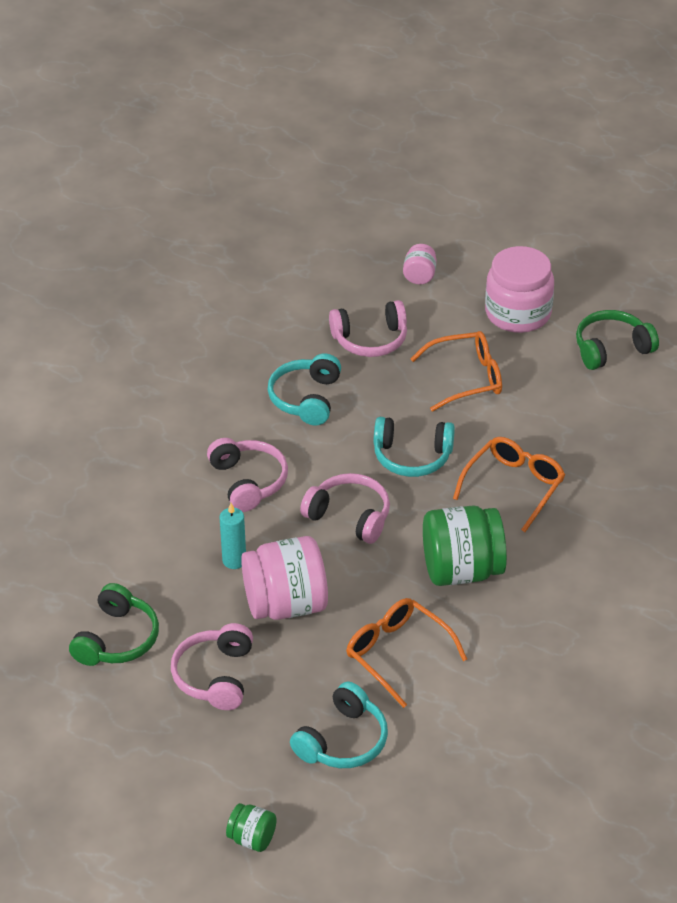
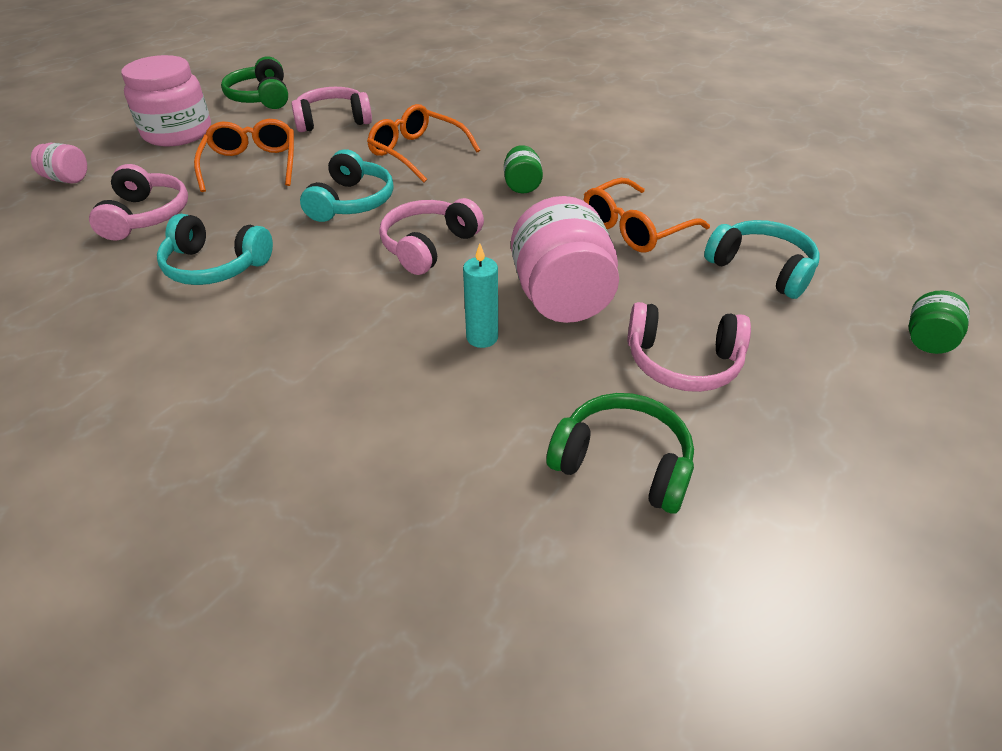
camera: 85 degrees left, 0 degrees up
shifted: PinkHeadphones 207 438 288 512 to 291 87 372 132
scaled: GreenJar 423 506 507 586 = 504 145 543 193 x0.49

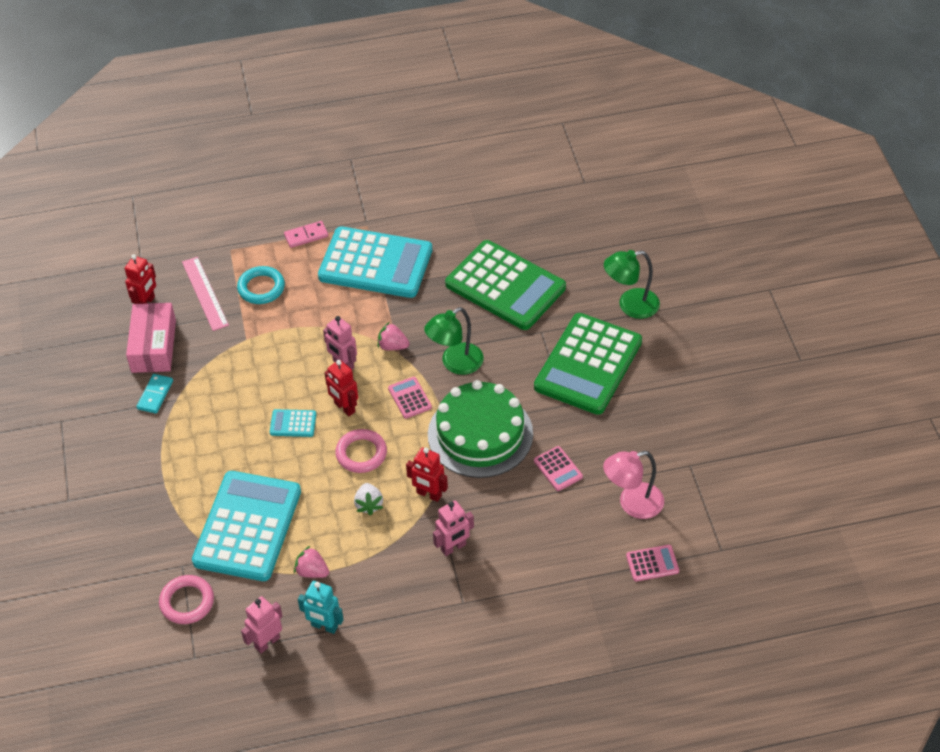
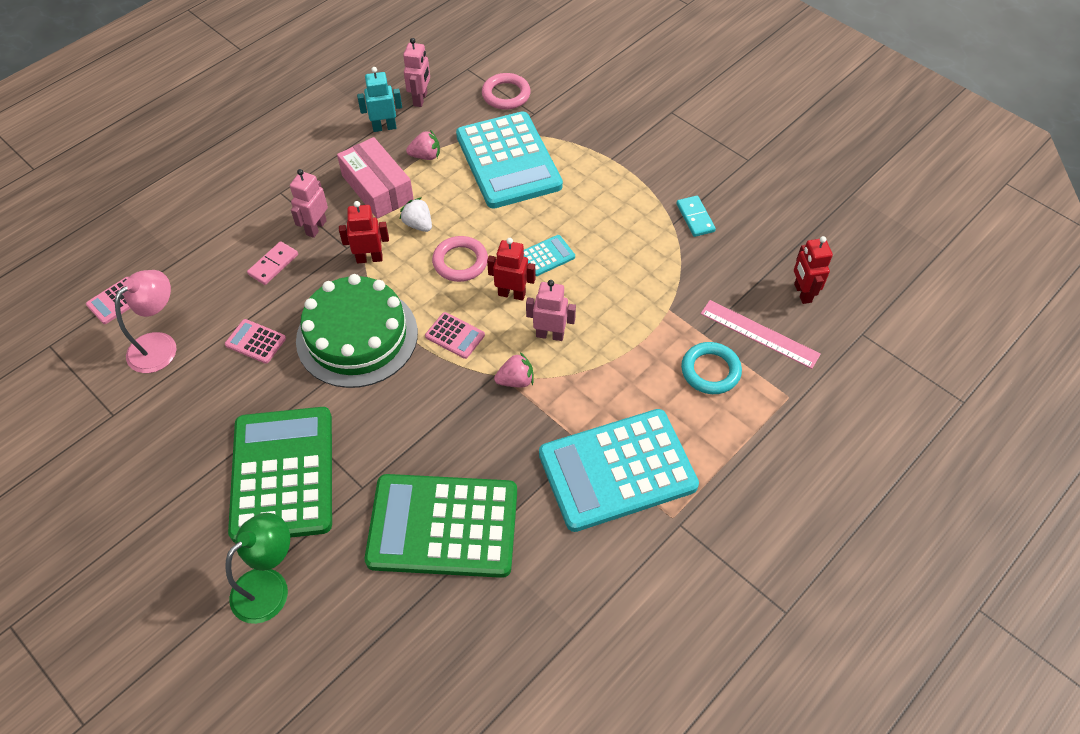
camera: 145 degrees right, 5 degrees up
gone: GreenLamp 424 307 484 375
shifted: PinkBox 126 303 176 373 to 337 137 414 219; PinkDomino 284 221 328 248 to 247 241 298 285

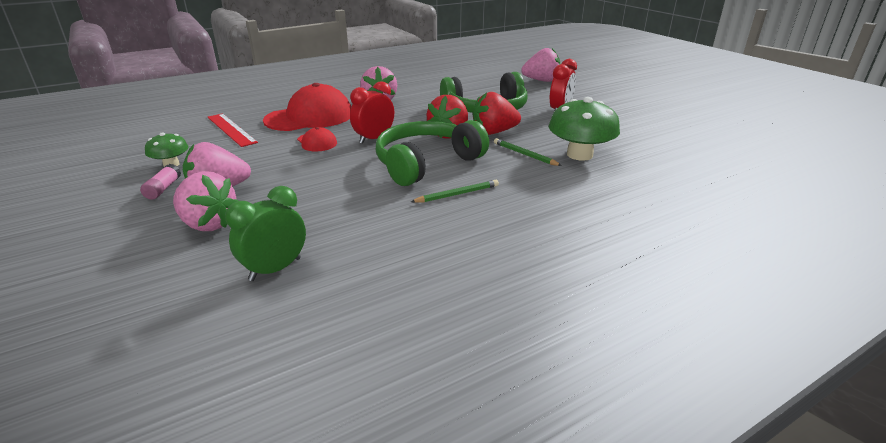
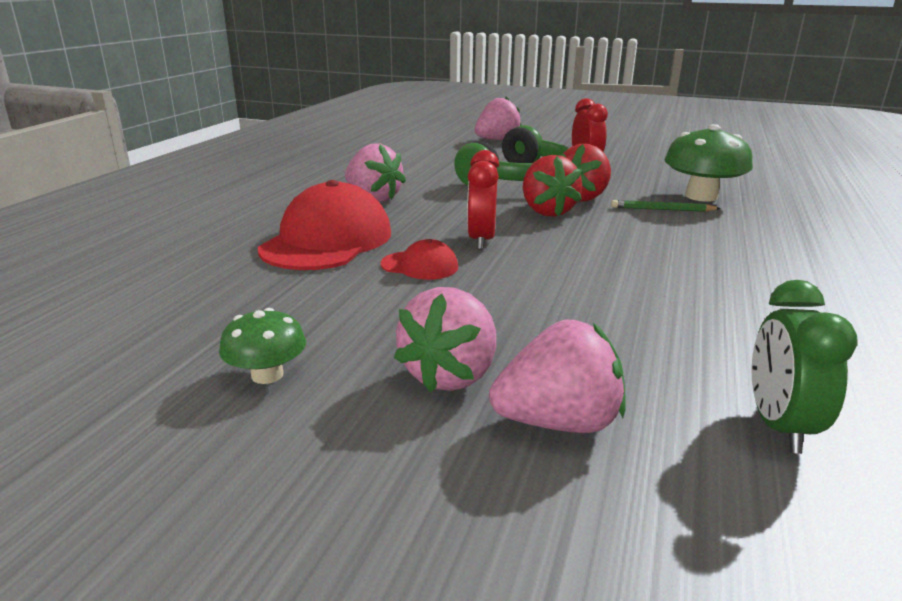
camera: 40 degrees left, 5 degrees down
gone: PinkGlueStick 140 164 181 200; RedRuler 208 113 258 147; GreenHeadphones 375 120 489 186; GreenPencil 411 180 499 203

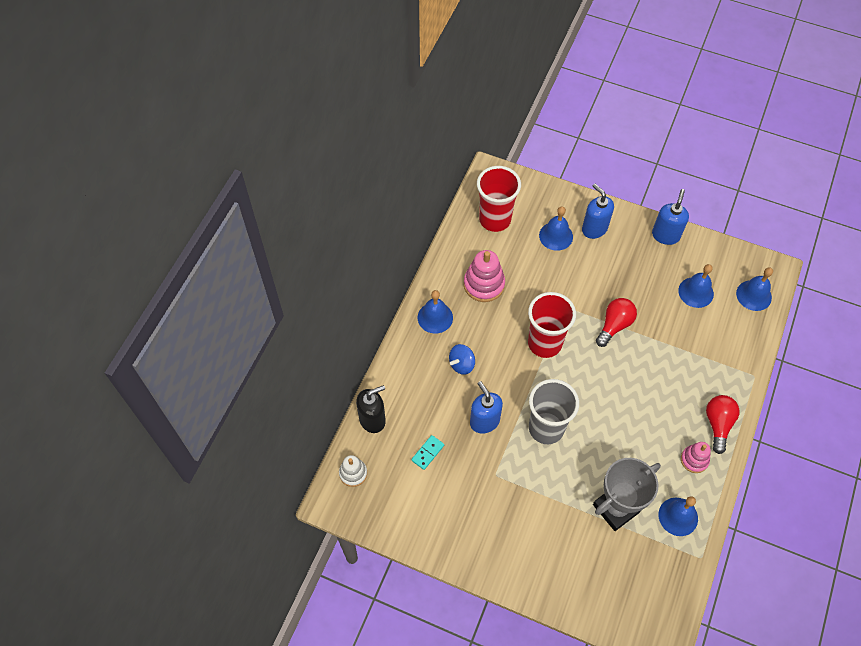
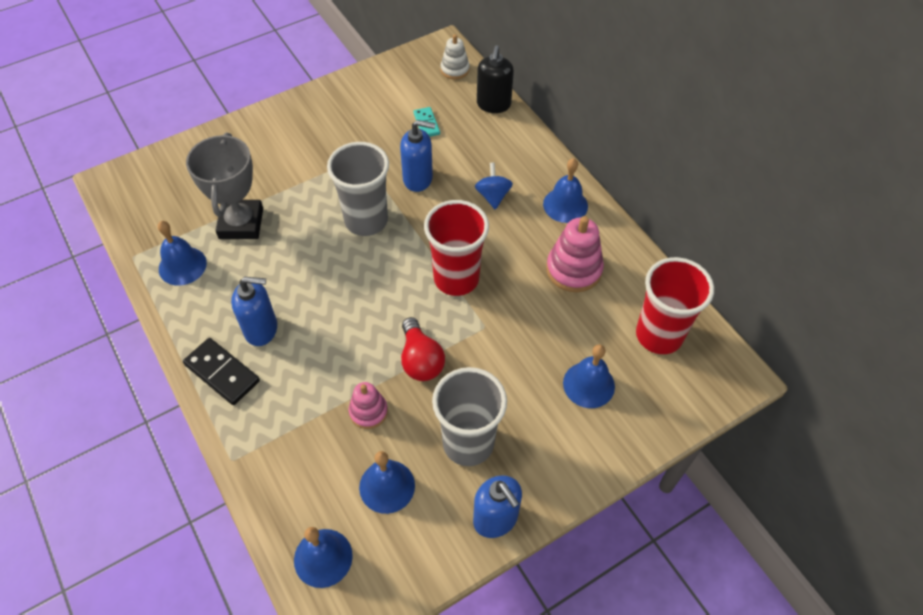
camera: 125 degrees right, 5 degrees down
new: GreyCup 432 367 507 466
shifted: BlueSoapDispenser 582 184 614 239 to 231 277 277 346; PinkStackingToy 681 442 711 473 to 349 382 388 429
swapped: RedLightBulb 706 395 740 454 to BlackDomino 183 338 260 405

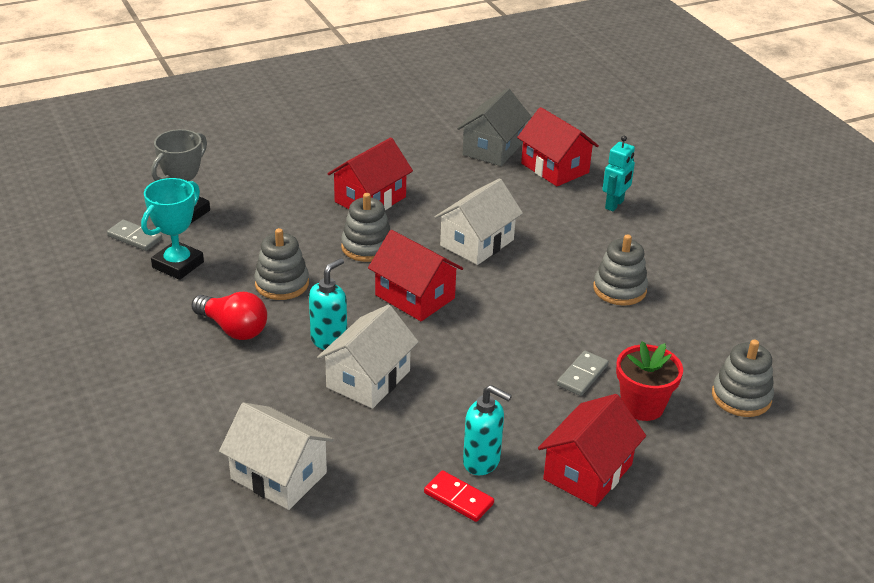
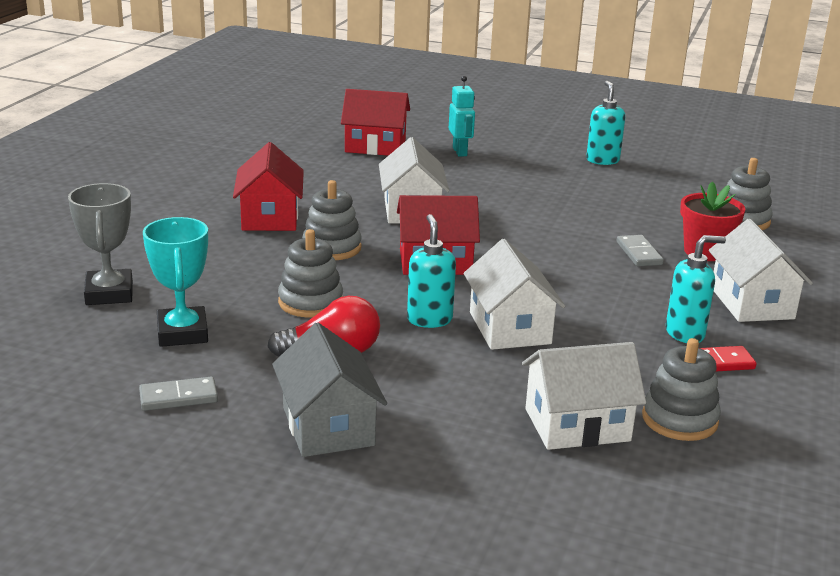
camera: 45 degrees left, 10 degrees down
new: TurquoiseSoapDispenser 586 81 625 165
shifted: GreyDomino 107 220 162 251 to 139 377 218 411; GreyHouse 457 88 531 166 to 272 323 387 457; GreyStackingToy 593 234 648 306 to 642 338 721 441
repainted: RedHouse 538 394 646 507 to WhiteHouse 709 219 813 322

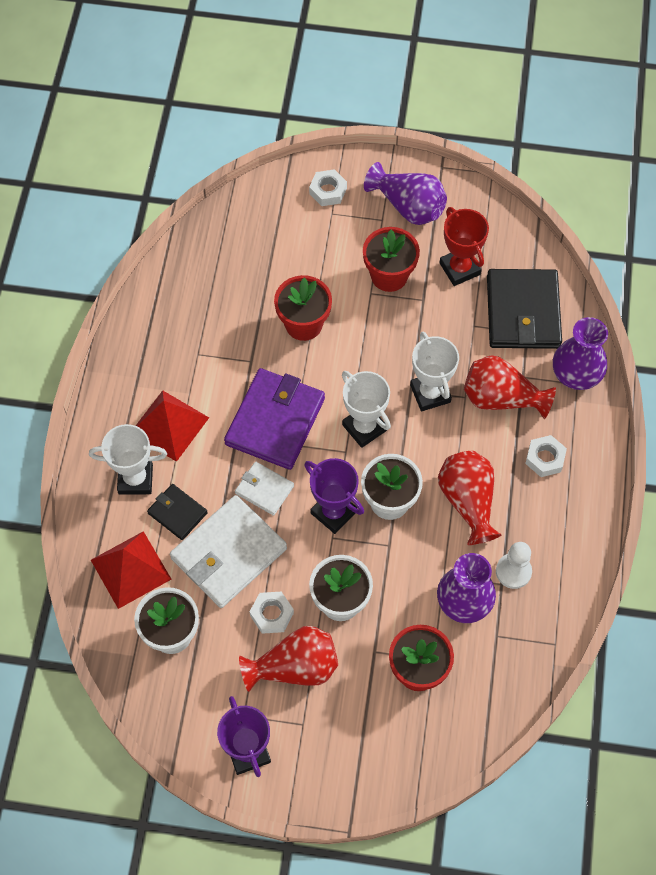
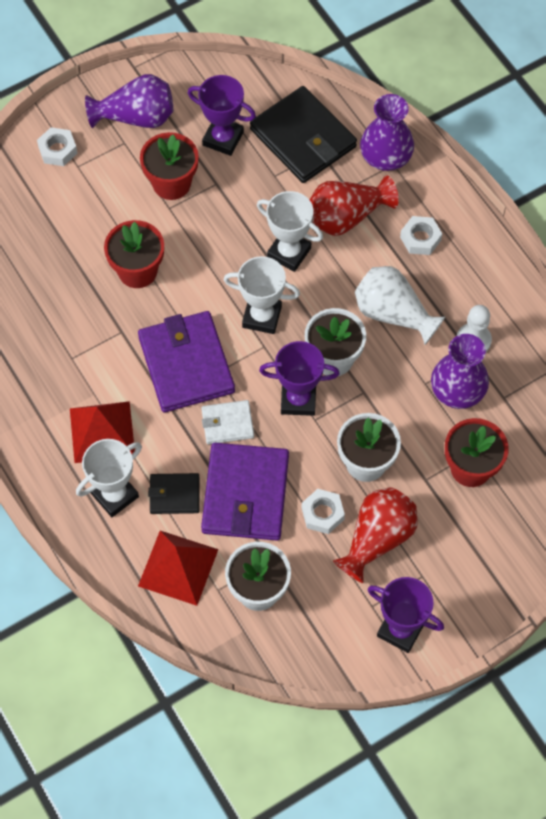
camera: 40 degrees left, 0 degrees up
repainted: WhiteWallet 170 495 287 608 to PurpleWallet 201 443 289 540; RedVase 438 451 501 545 to WhiteVase 355 266 445 345; RedTrophy 439 207 489 286 to PurpleTrophy 188 75 256 156

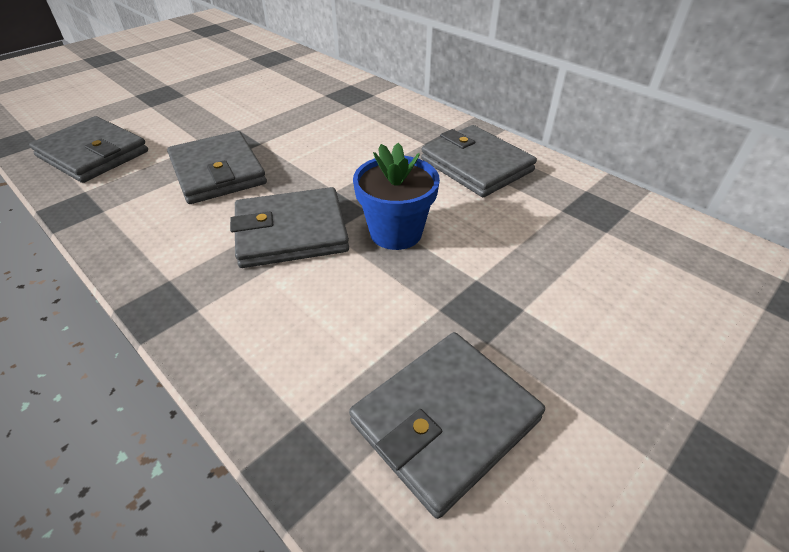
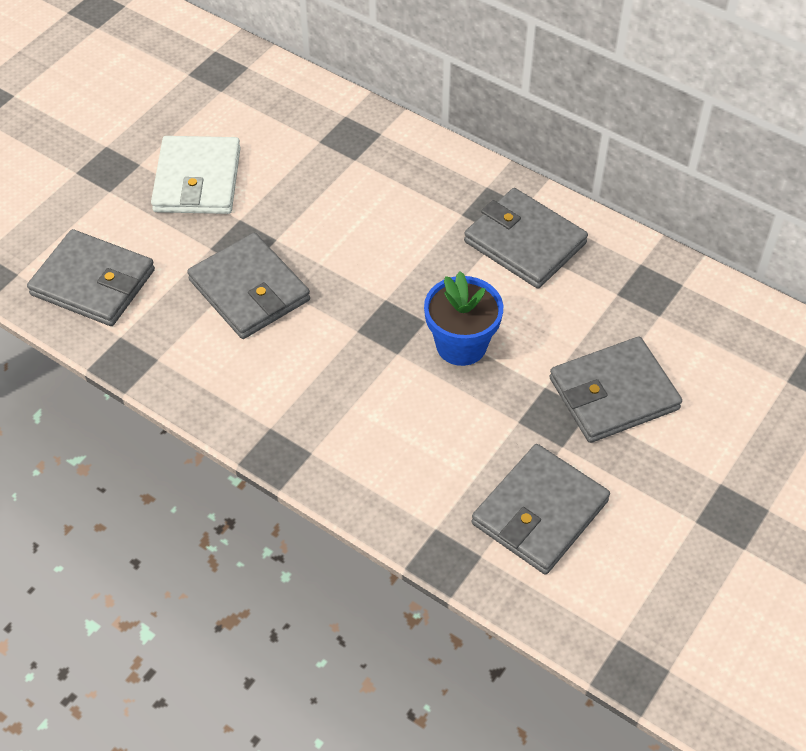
camera: 10 degrees left, 10 degrees up
new: WhiteWallet 151 136 241 214
shifted: GreyWallet 230 187 349 268 to 549 337 682 443

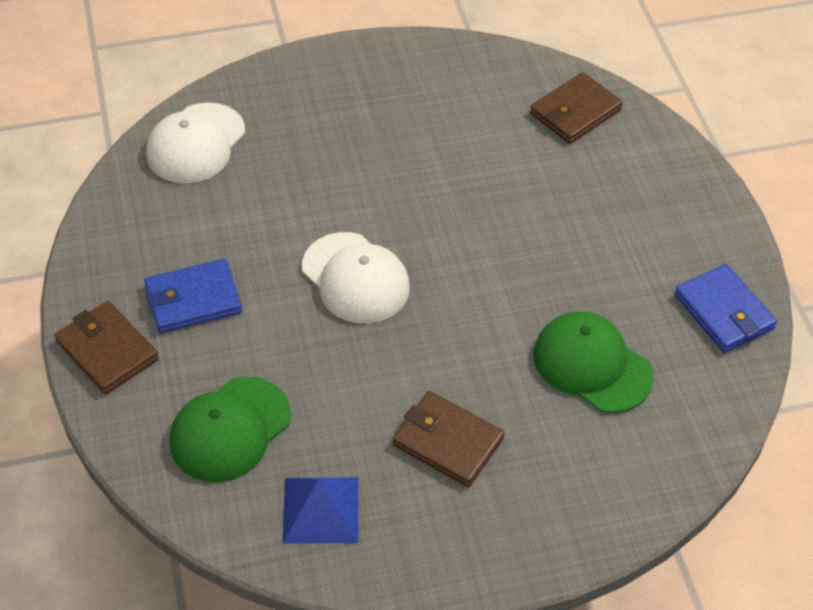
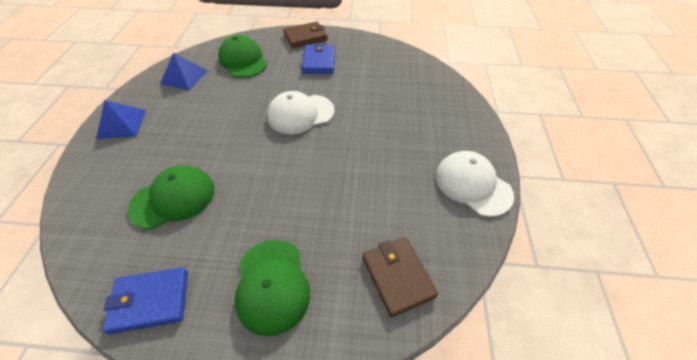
camera: 110 degrees right, 0 degrees up
gone: BrownWallet 392 391 505 487
new: BluePyramid 96 100 146 139; GreenCap 235 240 310 336
shifted: WhiteCap 146 102 245 184 to 436 151 514 217

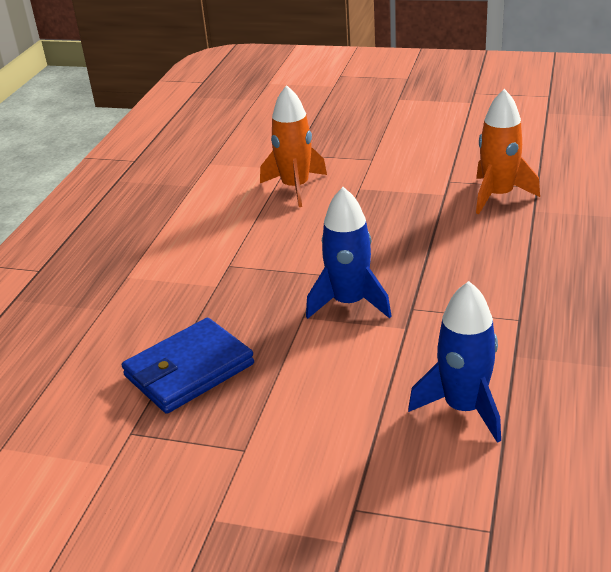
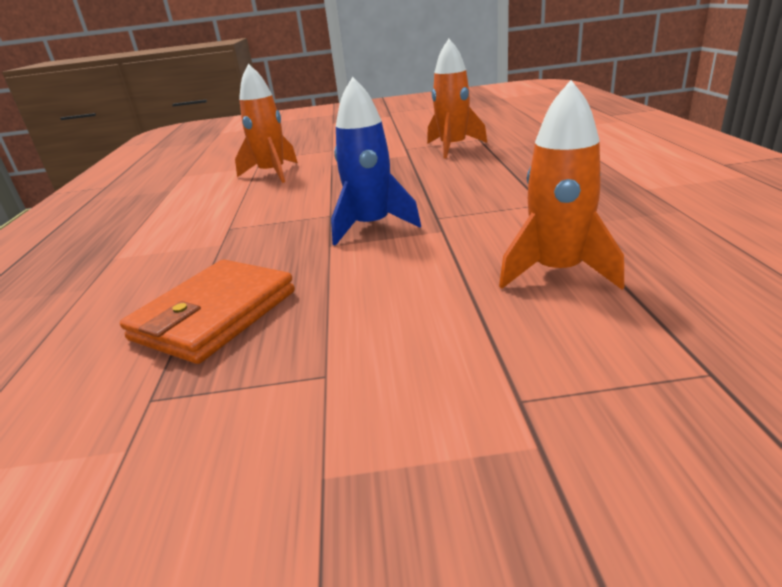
camera: 20 degrees left, 5 degrees down
repainted: BlueWallet 122 318 254 414 to OrangeWallet 120 260 295 364; BlueRocket 408 281 501 443 to OrangeRocket 499 80 624 290

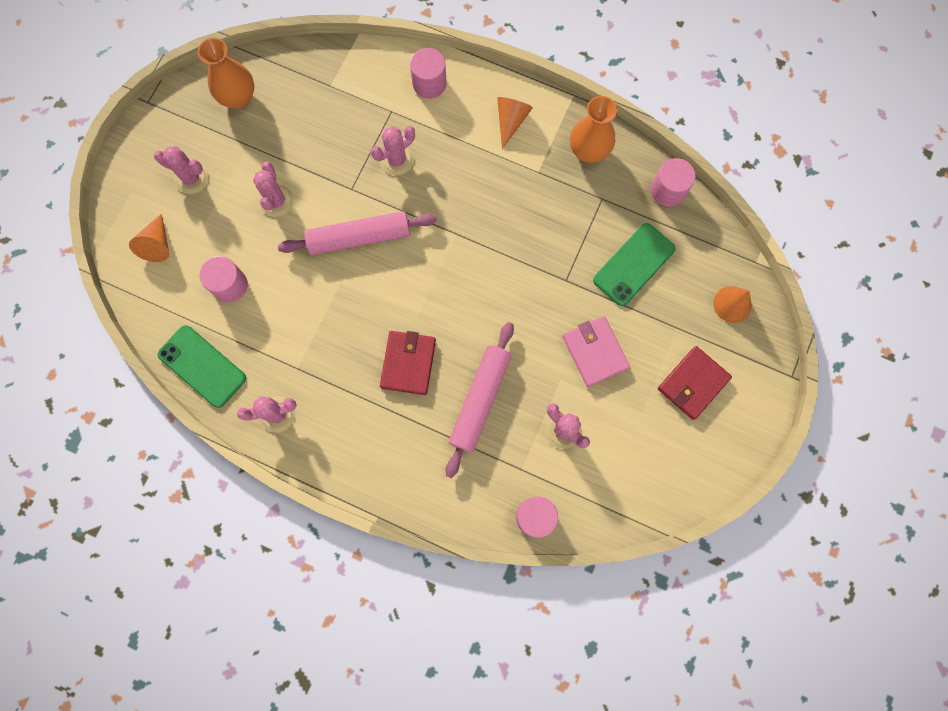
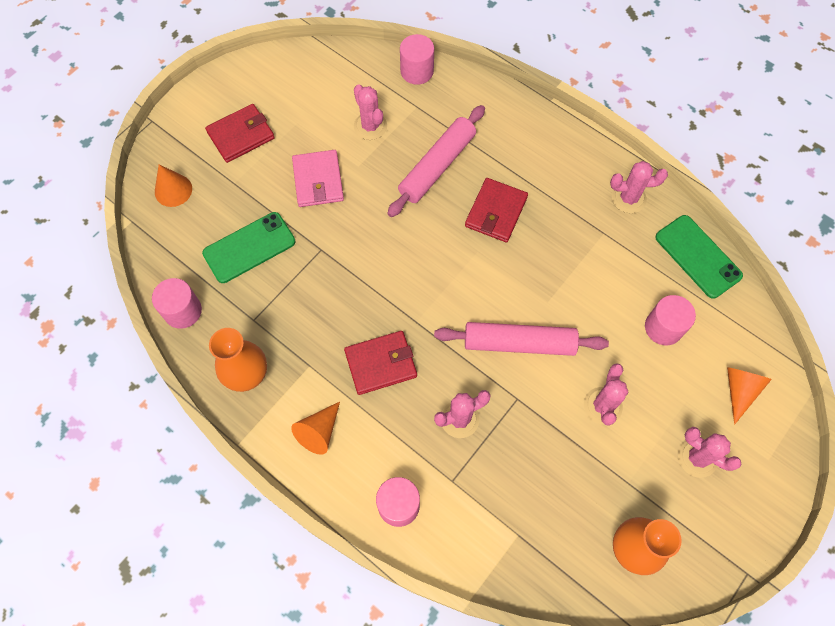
camera: 165 degrees left, 10 degrees down
new: RedWallet 344 331 417 395

